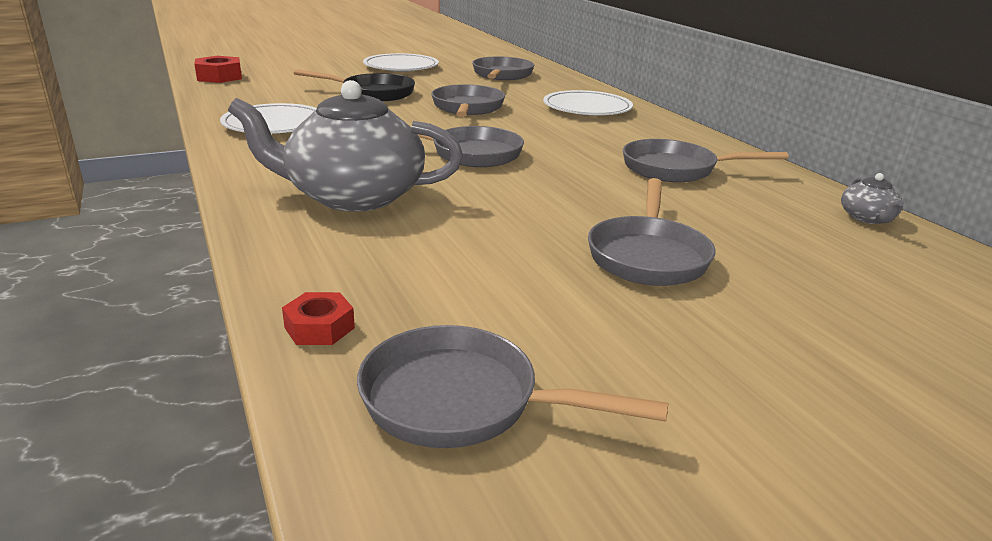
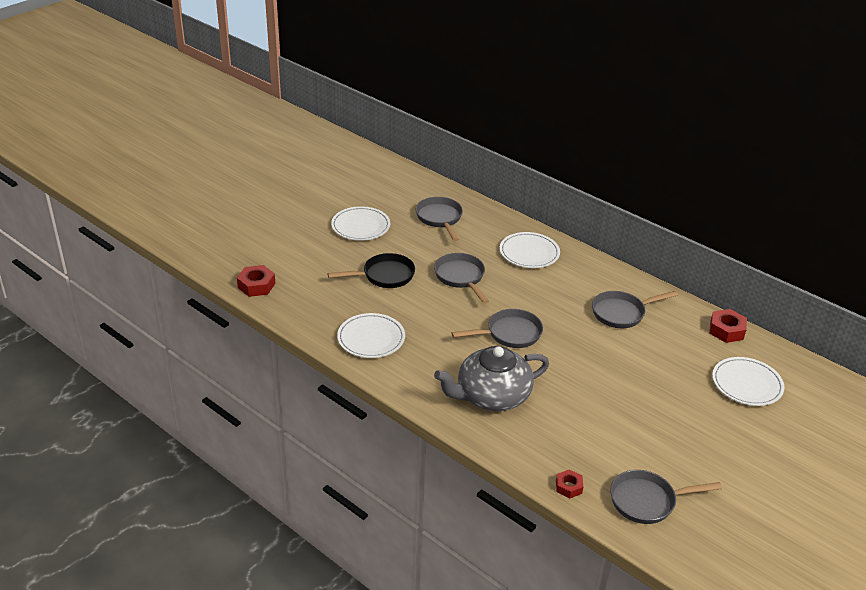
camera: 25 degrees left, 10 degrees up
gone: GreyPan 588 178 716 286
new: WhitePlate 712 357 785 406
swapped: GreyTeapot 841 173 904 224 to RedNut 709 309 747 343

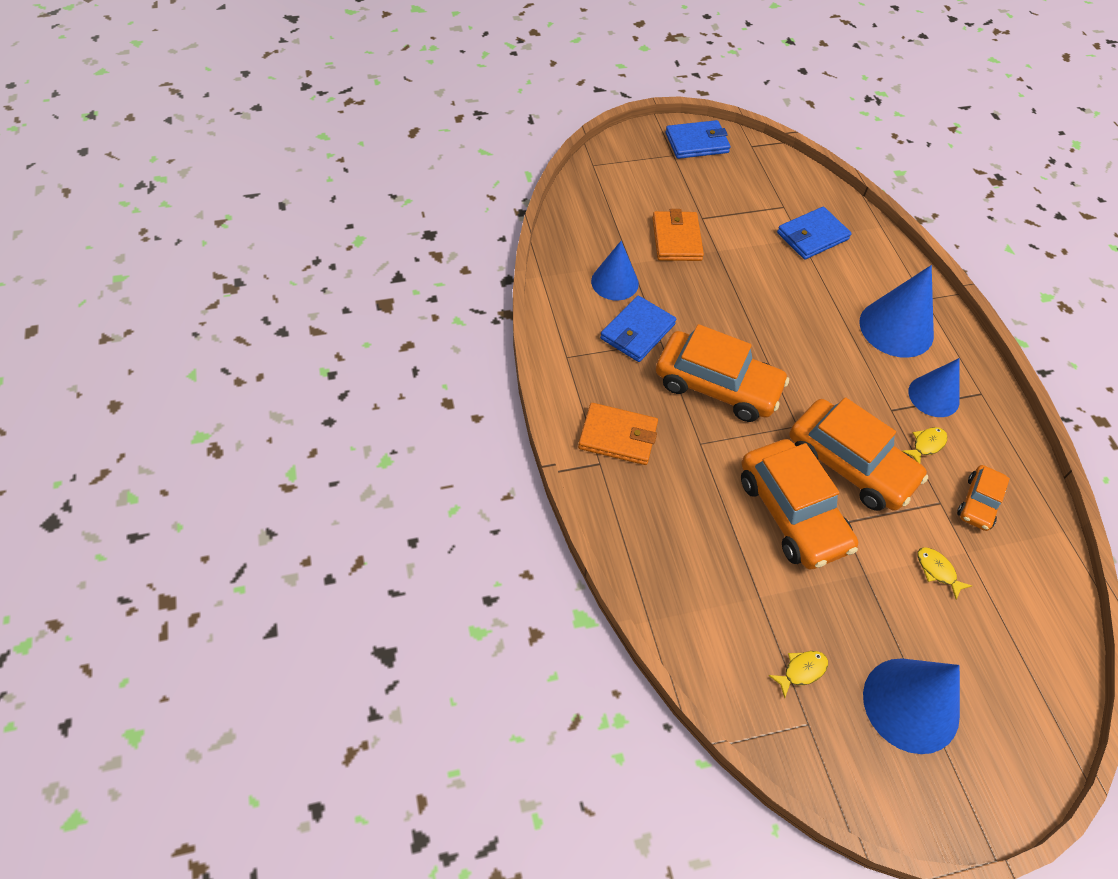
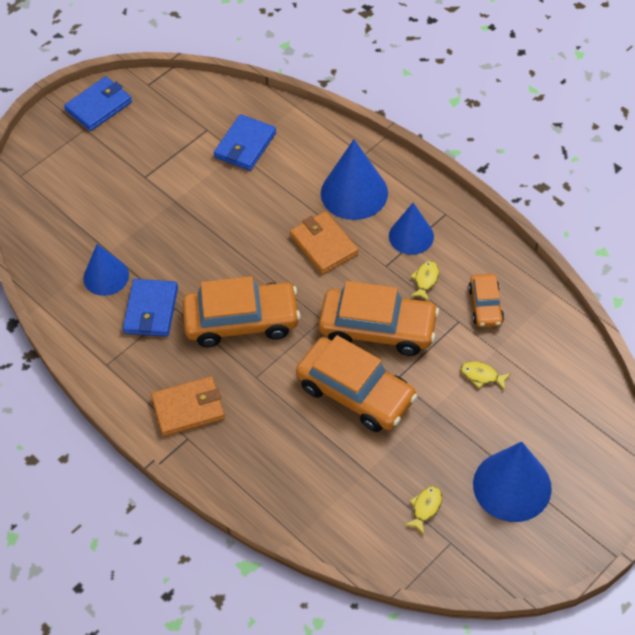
camera: 25 degrees left, 0 degrees up
shifted: OrangeWallet 653 209 704 261 to 290 211 359 274

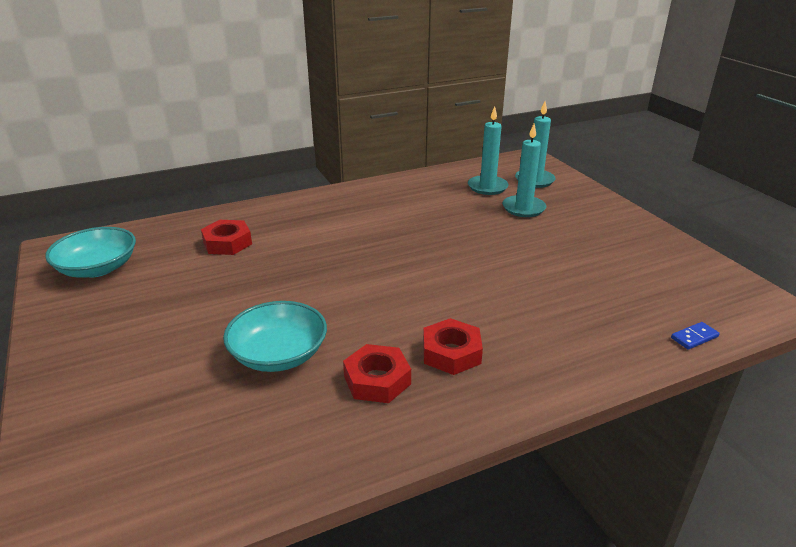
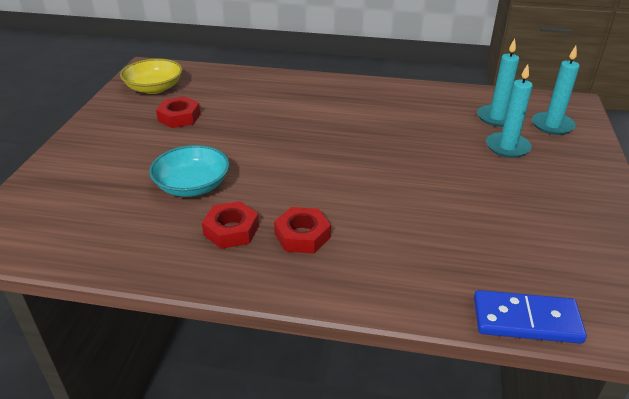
camera: 35 degrees right, 5 degrees up
shifted: RedNut 201 220 252 255 to 156 96 201 128
repainted: TurquoiseBowl 45 227 136 278 to YellowBowl 120 59 182 94
scaled: BlueDomino 671 322 720 350 = 474 290 587 344 x2.14

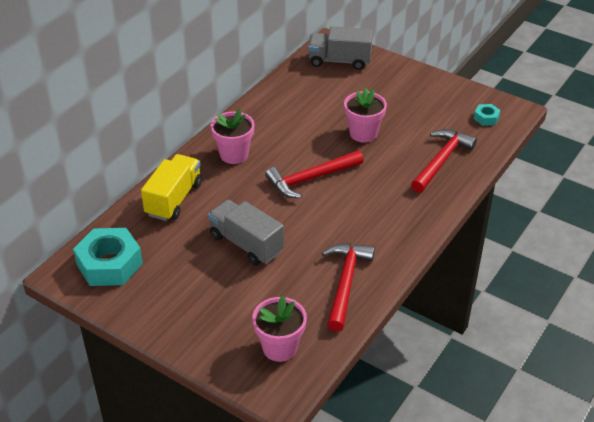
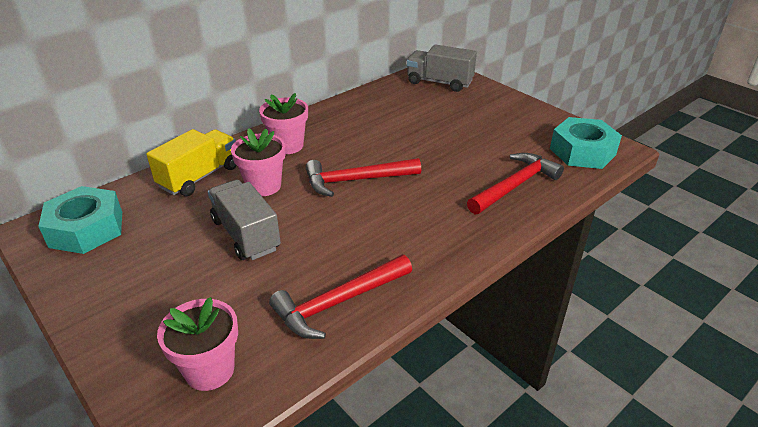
camera: 15 degrees right, 5 degrees down
shifted: PinkFlowerPot 344 88 387 143 to 231 128 286 196
rotated: RedHammer 322 243 375 332 = 269 255 412 339 150 degrees counterclockwise
scaled: TurquoiseNut 474 104 501 126 = 550 117 622 169 x2.13

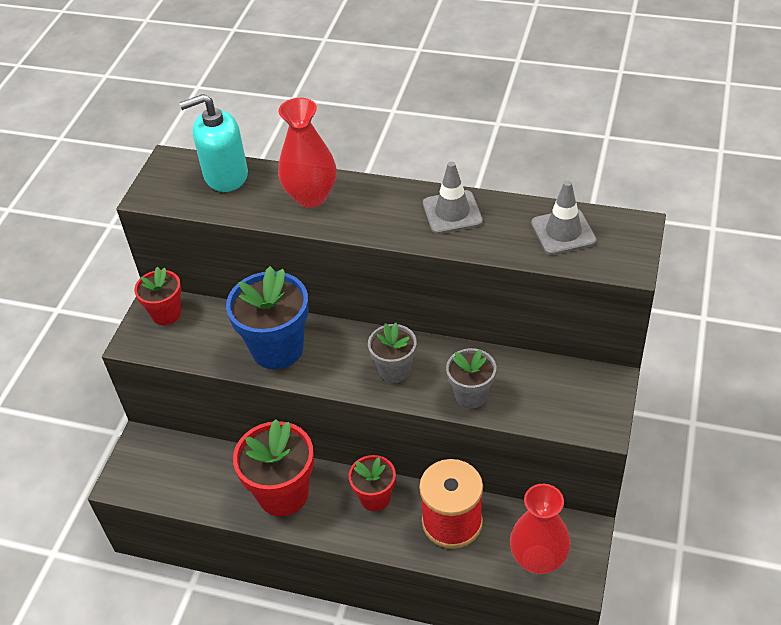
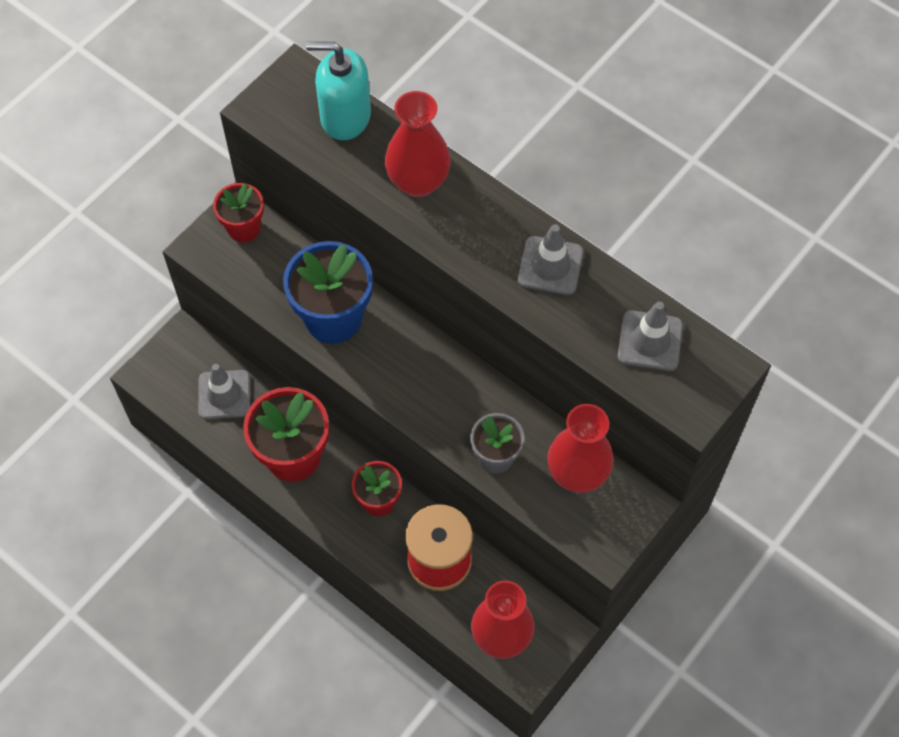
camera: 20 degrees right, 15 degrees up
gone: GreyFlowerPot 368 323 417 383
new: GreyTrafficCone 198 364 250 419; RedVase 547 404 614 493

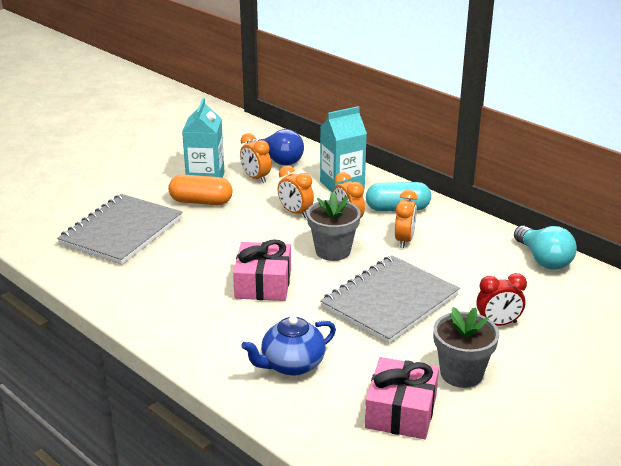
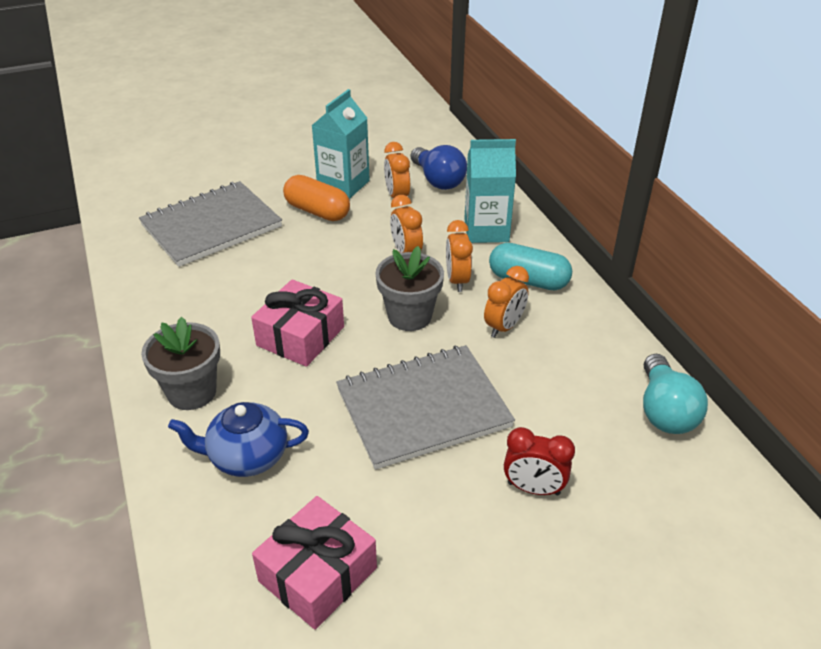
camera: 25 degrees right, 10 degrees up
shifted: GreyFlowerPot 433 307 499 388 to 141 317 220 410

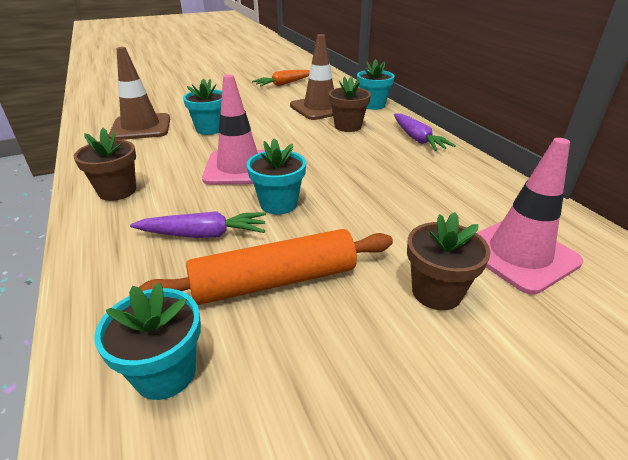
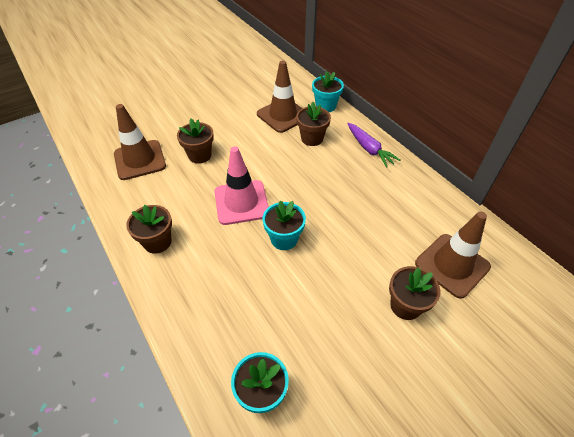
camera: 10 degrees left, 15 degrees up
gone: PurpleCarrot 130 211 266 238; OrangeRollingPin 139 229 393 305; OrangeCarrot 252 70 310 86
repainted: TurquoiseFlowerPot 183 79 222 135 to BrownFlowerPot 177 119 214 164; PinkTrafficCone 477 138 583 294 to BrownTrafficCone 415 211 491 299

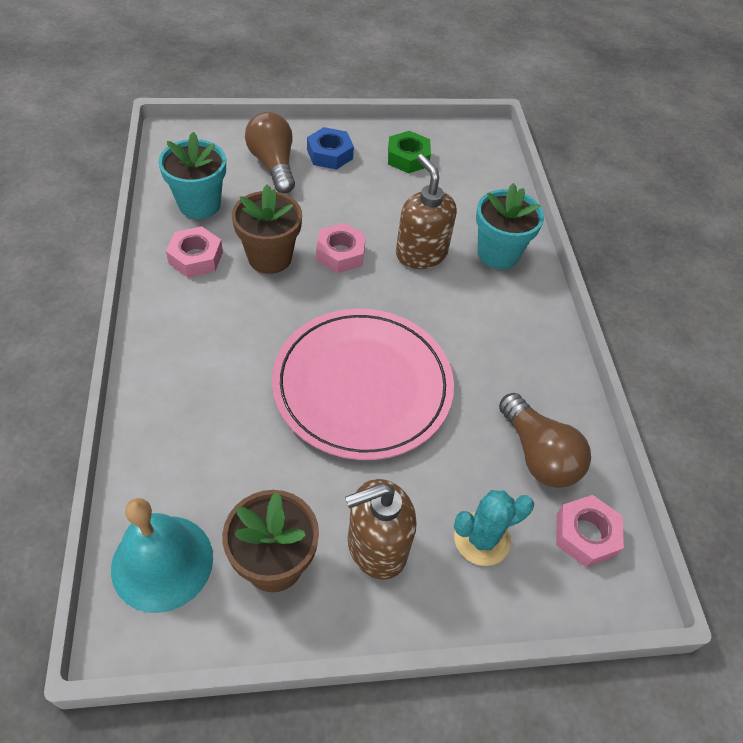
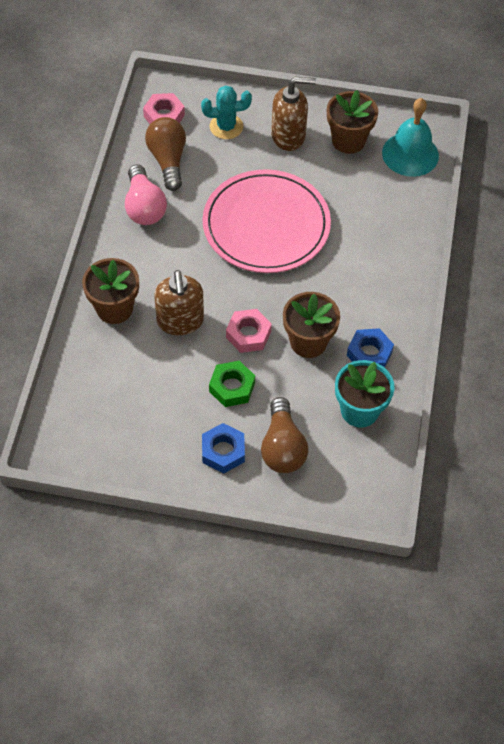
camera: 160 degrees left, 5 degrees up
new: PinkLightBulb 125 164 167 225
shifted: GreenNut 388 131 431 173 to 209 361 255 407
repainted: PinkNut 166 226 223 278 to BlueNut 347 328 394 368; TurquoiseFlowerPot 476 183 544 269 to BrownFlowerPot 82 258 139 324

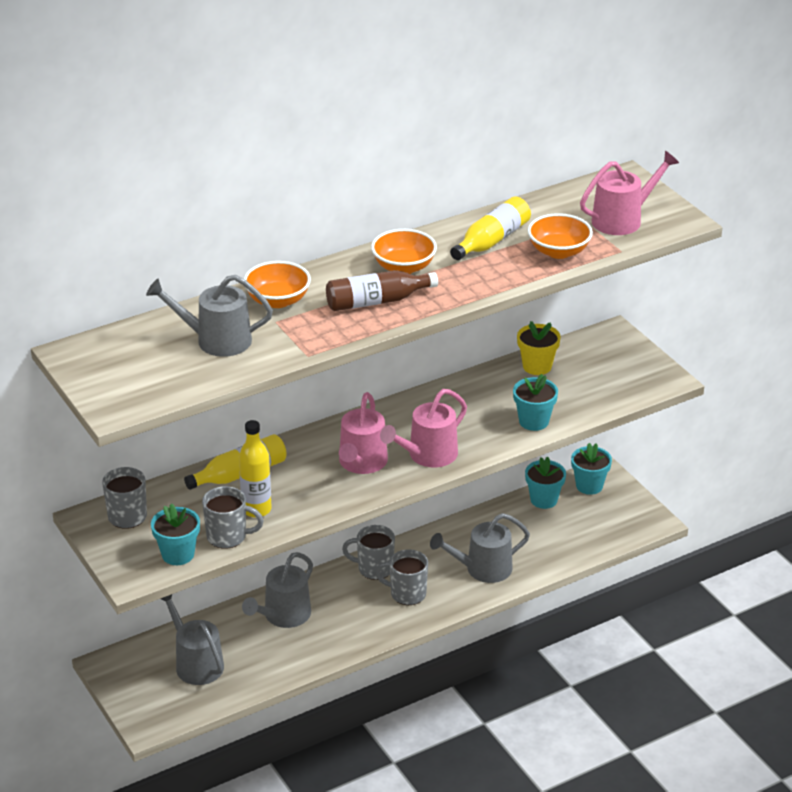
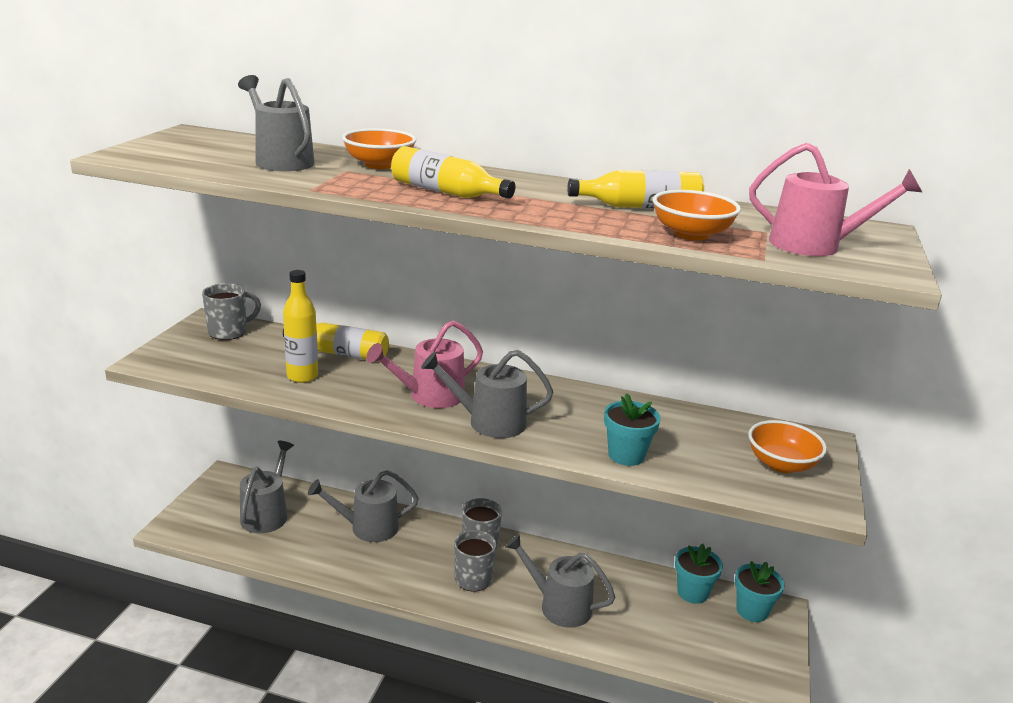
camera: 45 degrees right, 10 degrees down
gone: TurquoiseFlowerPot 151 503 200 565; GreyMug 202 486 264 549; YellowFlowerPot 517 321 561 375
shifted: OrangeBowl 371 229 437 274 to 748 420 827 473
repainted: BrownBottle 326 270 438 311 to YellowBottle 391 146 515 199; PinkWateringCan 380 389 467 467 to GreyWateringCan 421 350 553 438

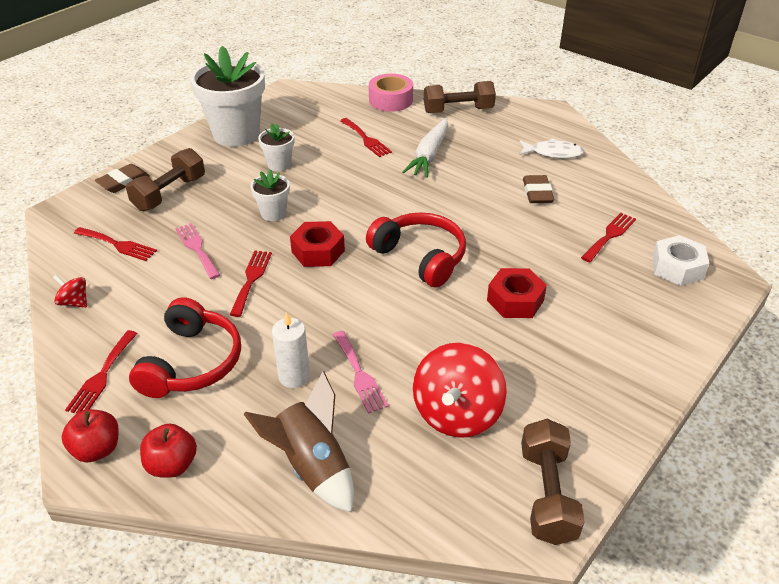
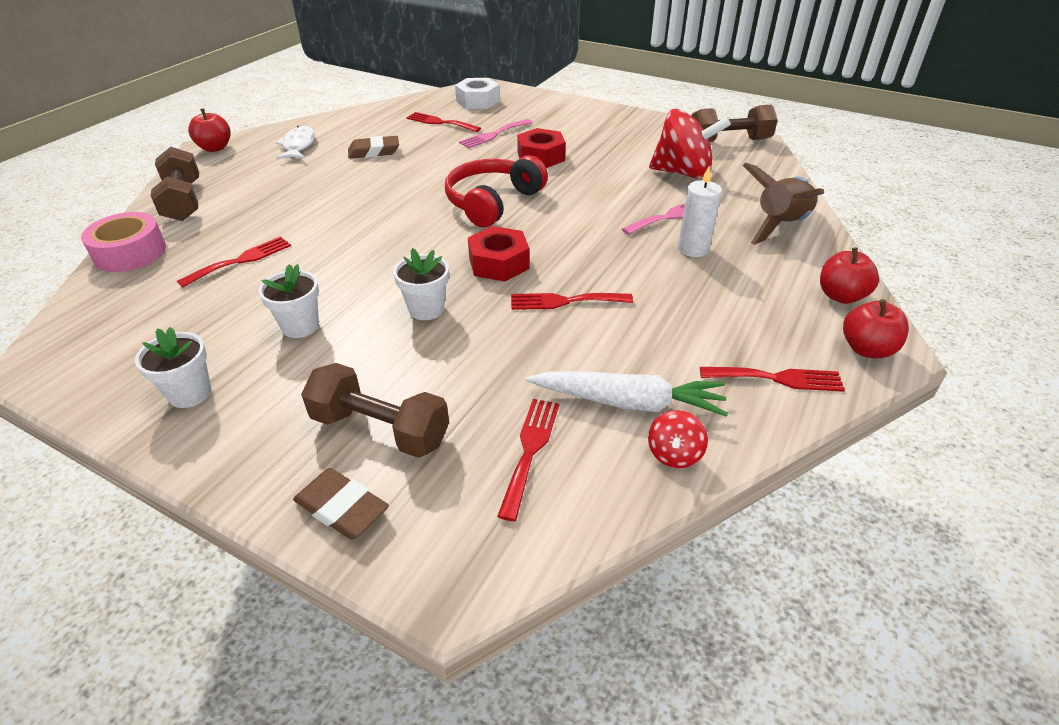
camera: 100 degrees left, 0 degrees up
gone: RedHeadphones 129 297 241 398
new: RedApple 188 108 231 152
shifted: PinkFork 175 223 220 279 to 459 119 533 148; WhiteCarrot 402 118 448 178 to 526 371 728 417
scaled: WhiteFlowerPot 190 46 265 147 = 135 327 211 408 x0.48

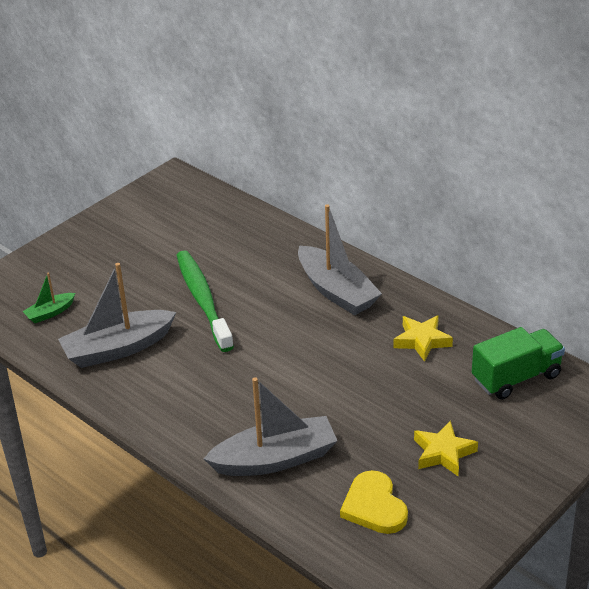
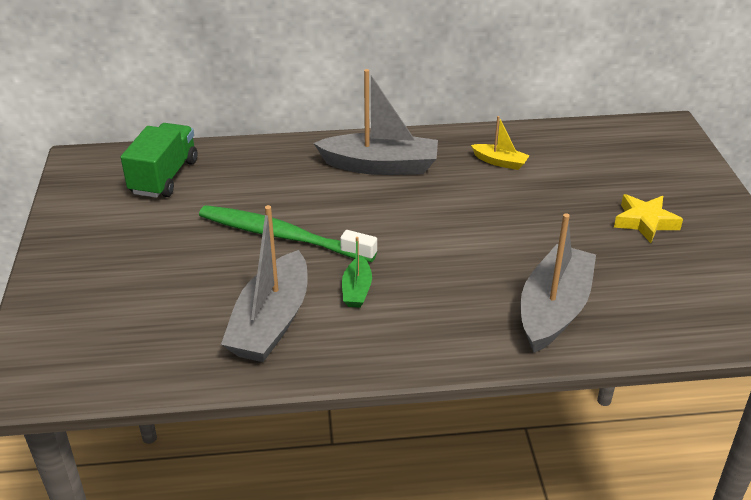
camera: 50 degrees left, 0 degrees up
gone: YellowHeart 340 470 408 534
shifted: GreenBoat 22 272 75 323 to 342 237 372 308; GreenTruck 472 327 565 399 to 121 123 197 198
swapped: YellowStar 393 315 453 362 to YellowBoat 471 116 530 170

